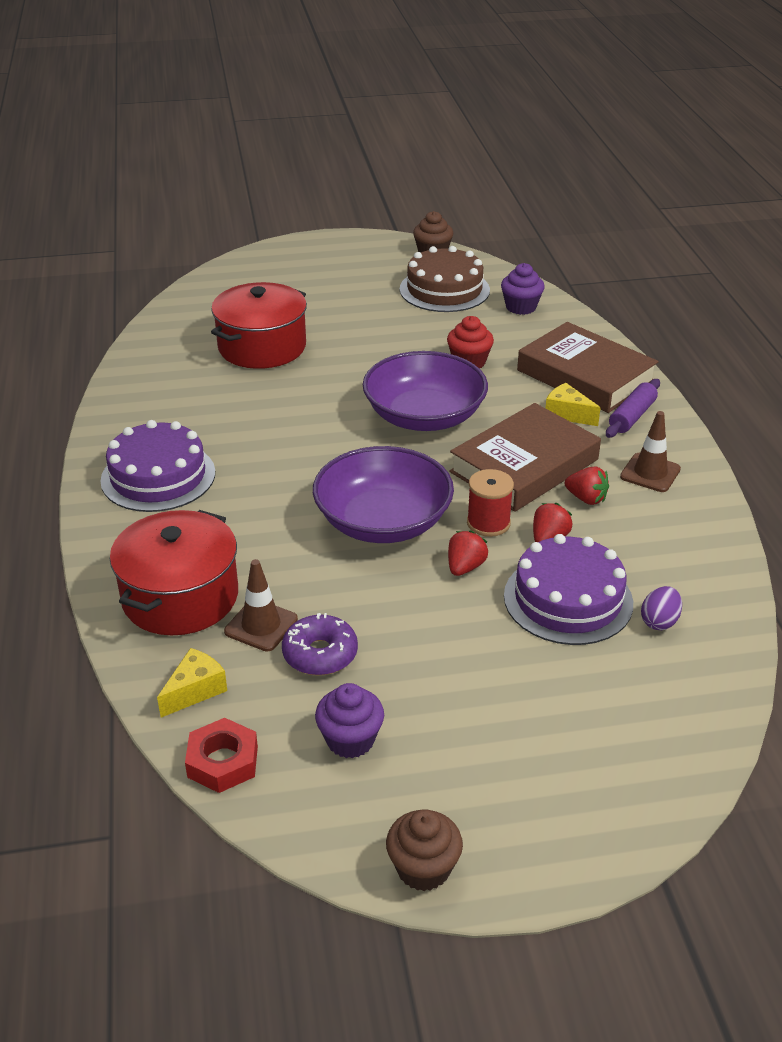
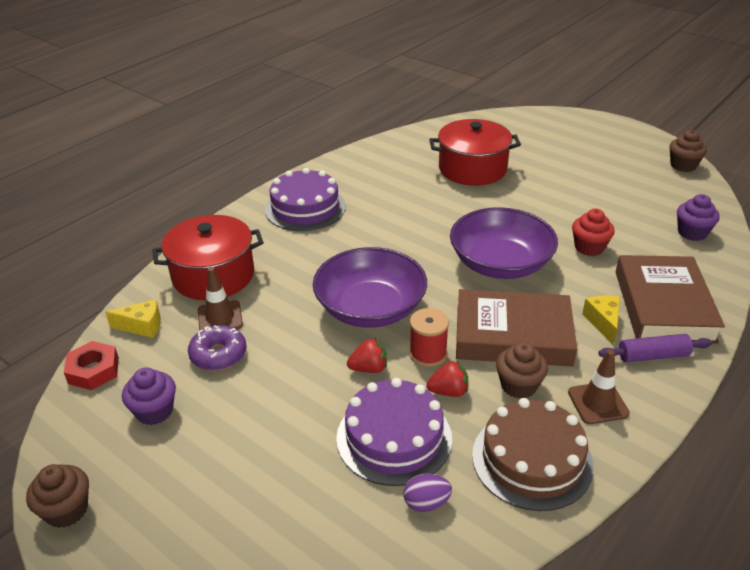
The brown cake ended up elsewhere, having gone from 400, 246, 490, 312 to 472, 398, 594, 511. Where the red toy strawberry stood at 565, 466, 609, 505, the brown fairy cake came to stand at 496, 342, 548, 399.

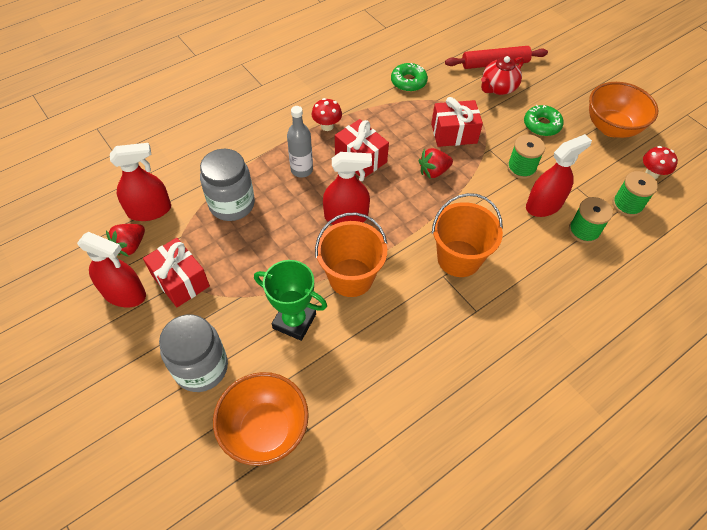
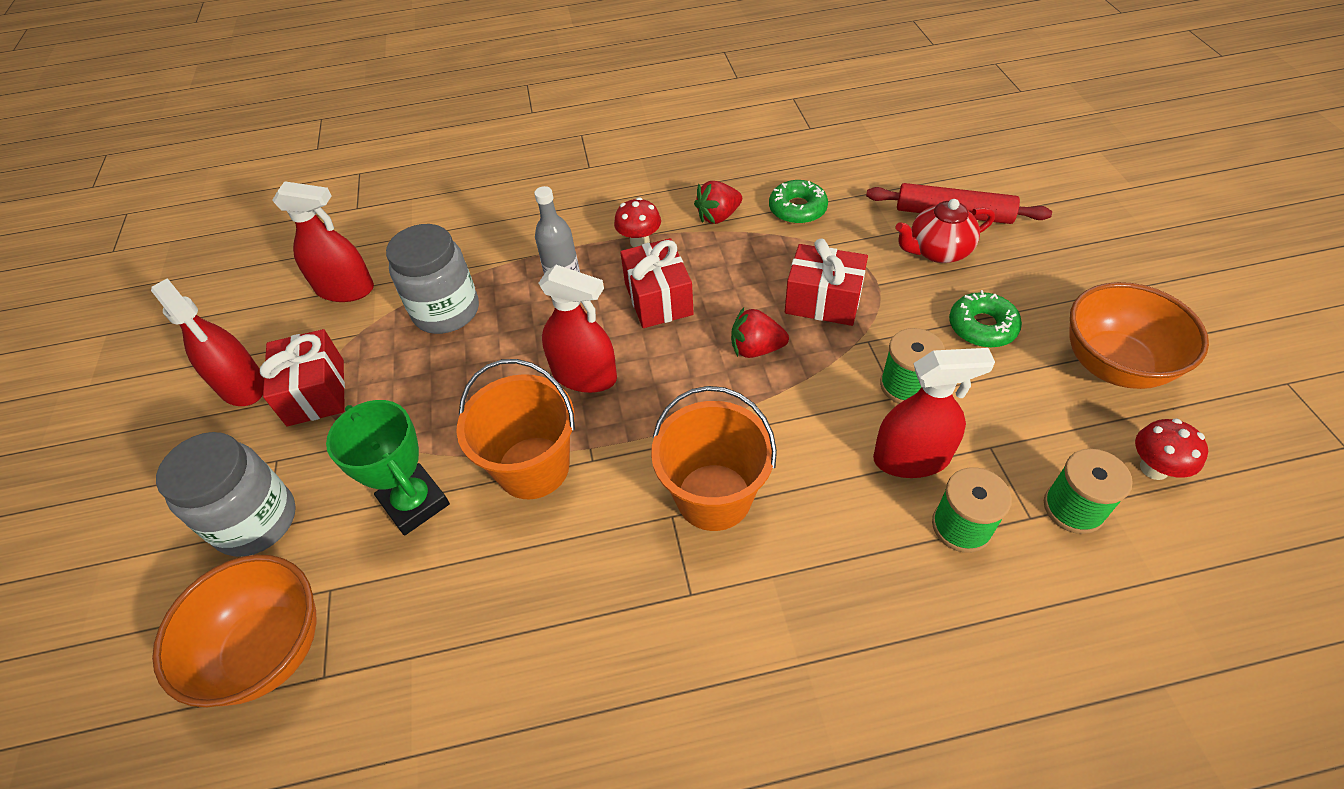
The red toy strawberry ended up elsewhere, having gone from 106, 224, 145, 257 to 694, 181, 742, 224.

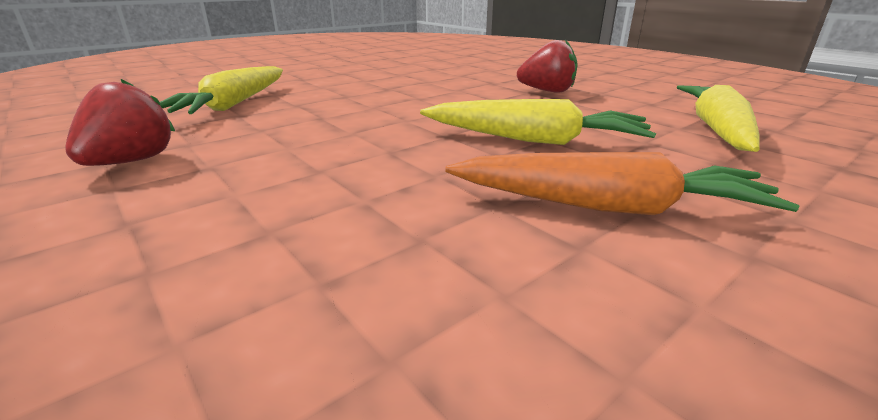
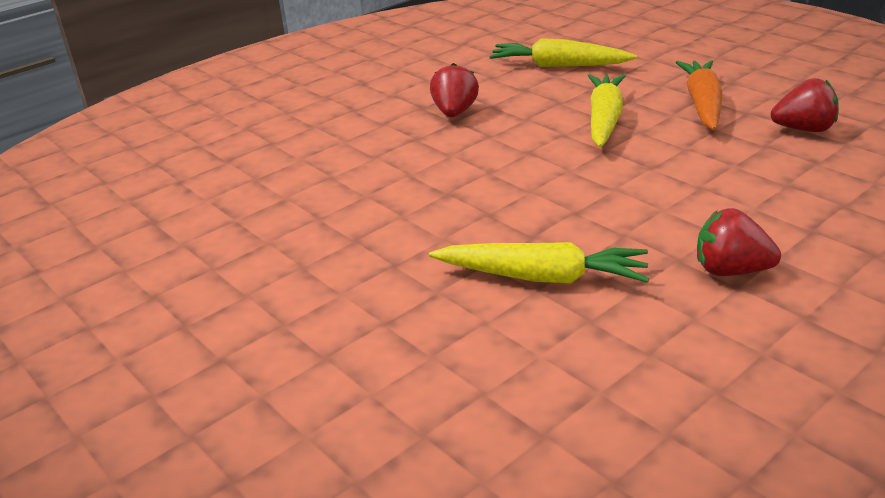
The second view gained the red toy strawberry at 771, 78, 839, 132.

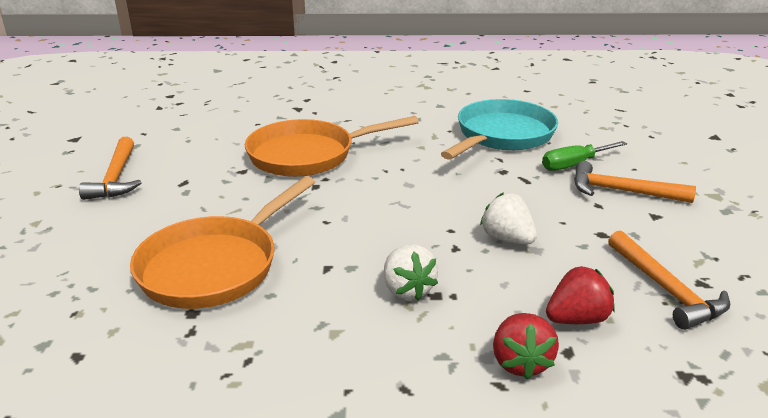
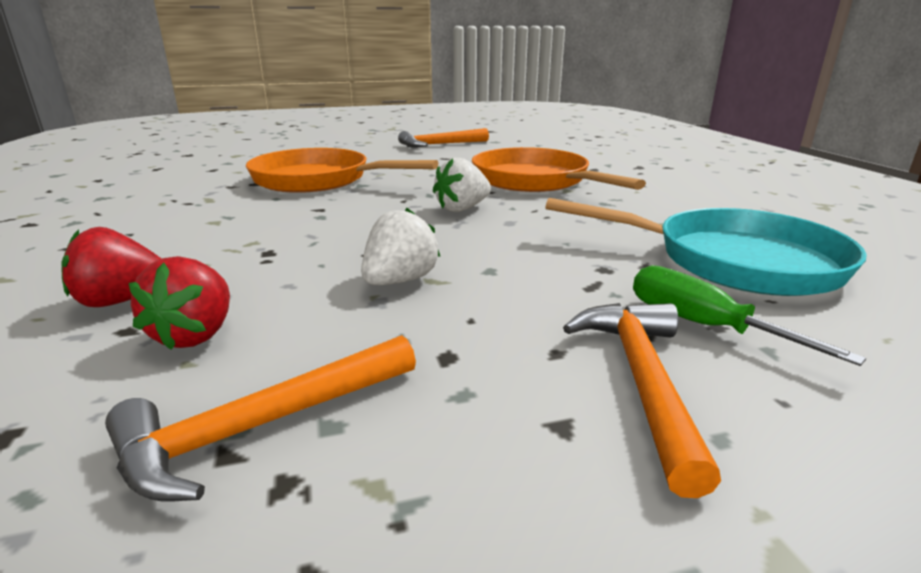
The white toy strawberry ended up elsewhere, having gone from 384, 245, 438, 301 to 433, 158, 491, 212. The red toy strawberry at 546, 266, 615, 324 ended up facing another way, 45 degrees clockwise from before.

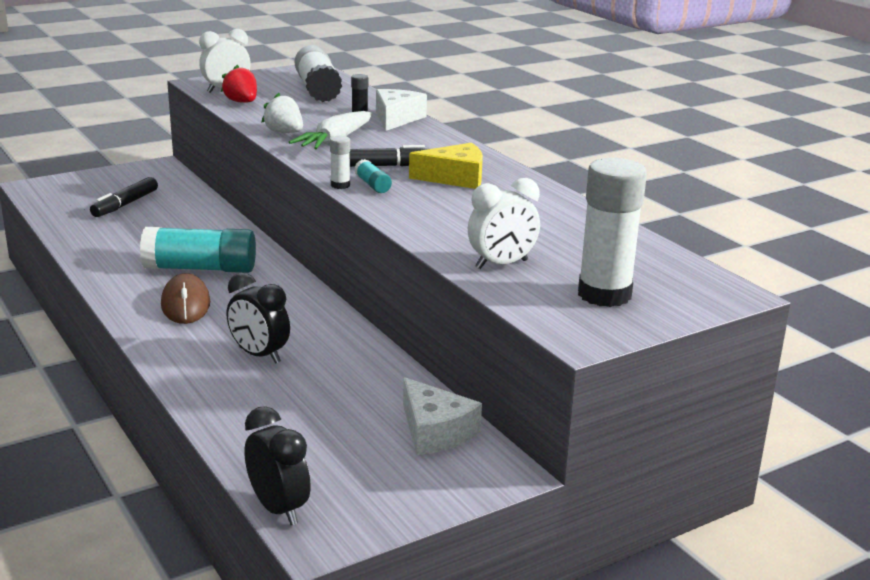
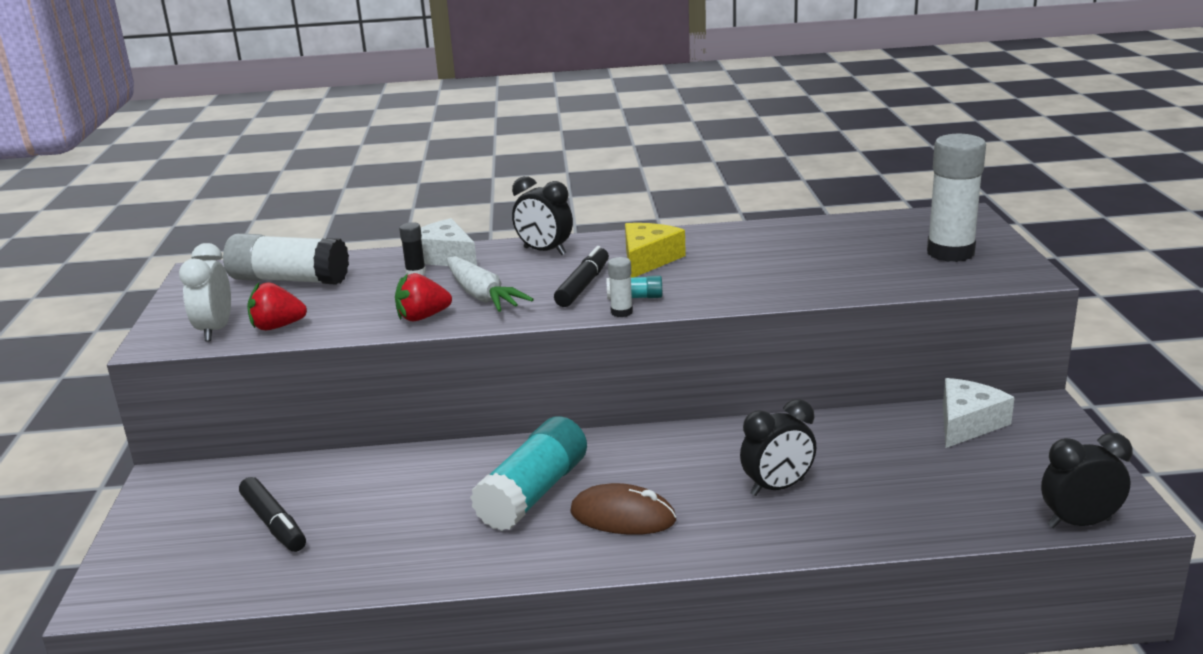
The second view lost the white bedside clock at 468, 178, 540, 269. The second view gained the jet-black bedside clock at 512, 176, 573, 255. What was the white toy strawberry at 261, 93, 303, 133 turned into the red toy strawberry at 395, 273, 452, 321. The white piece of cheese at 403, 377, 482, 455 ended up facing another way, 45 degrees counterclockwise from before.

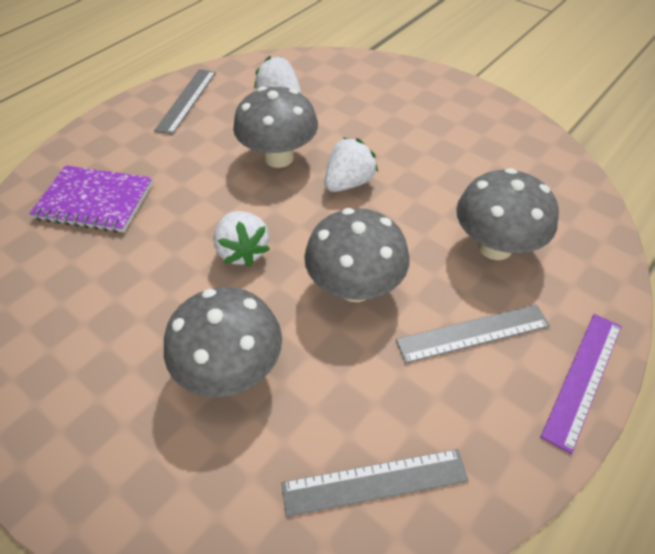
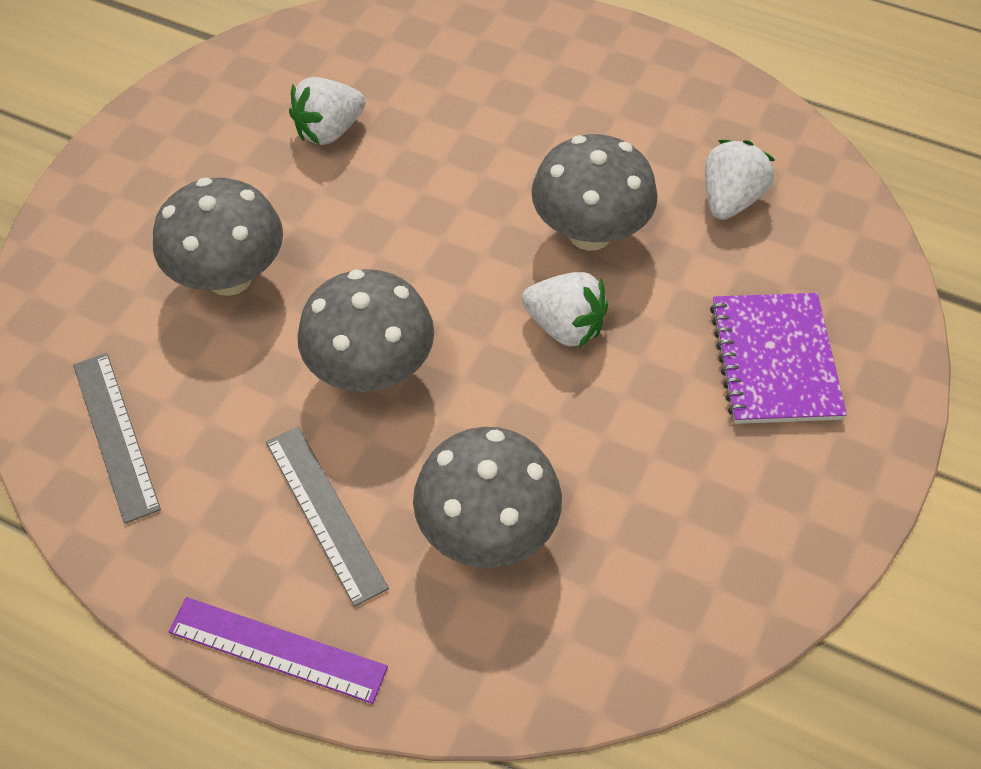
The second view lost the gray ruler at 154, 69, 216, 135. The violet notepad ended up elsewhere, having gone from 29, 165, 153, 233 to 710, 293, 847, 424. The white toy strawberry ended up elsewhere, having gone from 213, 211, 270, 267 to 289, 77, 365, 145.

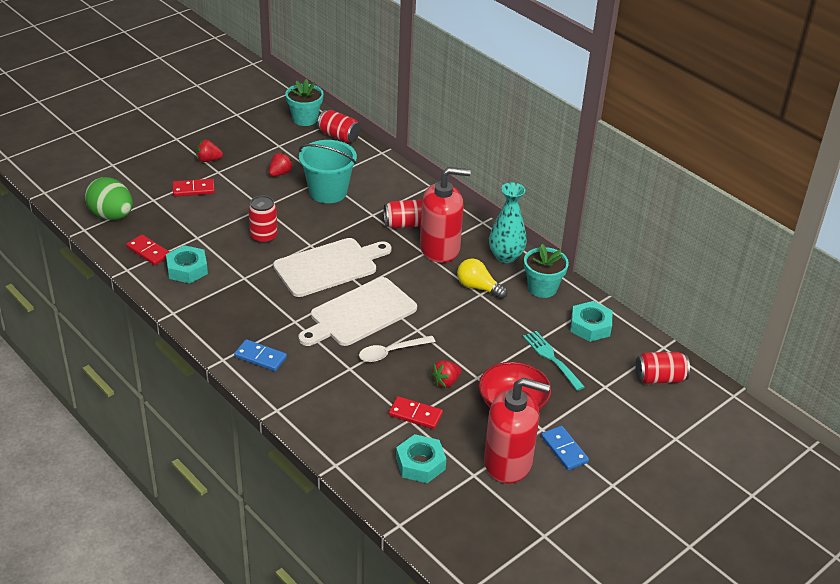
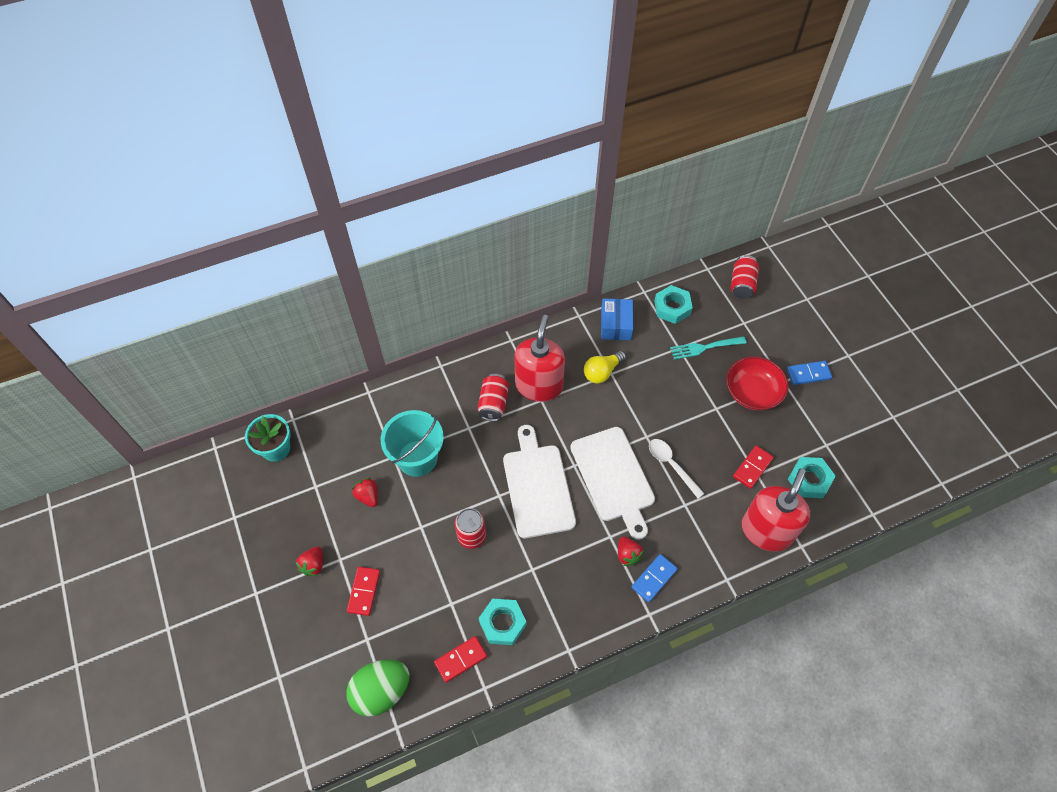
The second view lost the red can at 317, 110, 360, 143. The second view lost the turquoise tall vase at 489, 182, 527, 263. The red toy strawberry ended up elsewhere, having gone from 431, 360, 461, 388 to 618, 536, 644, 566. The red soap dispenser ended up elsewhere, having gone from 484, 378, 550, 484 to 742, 468, 810, 551. Where the turquoise plant pot stood at 524, 244, 569, 298, the royal blue package came to stand at 601, 298, 633, 340. The white tablespoon at 359, 336, 436, 362 ended up facing another way, 150 degrees clockwise from before.

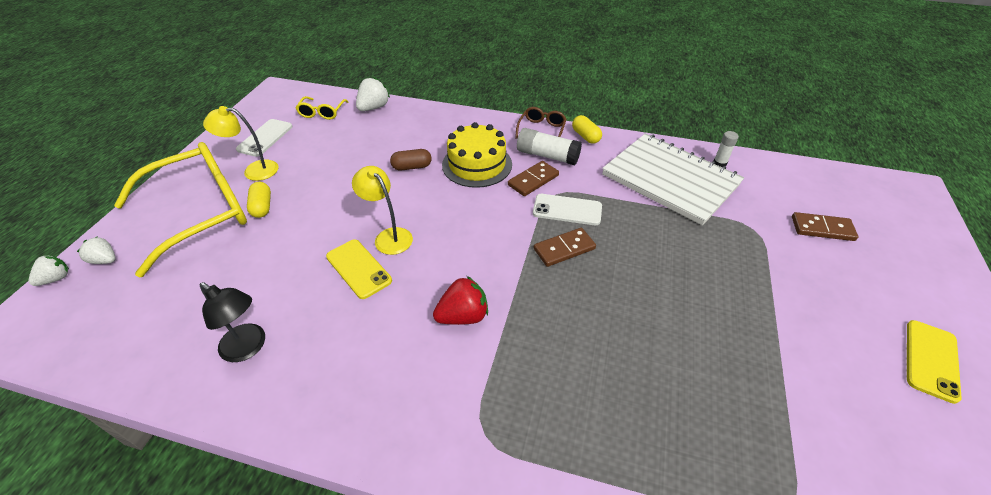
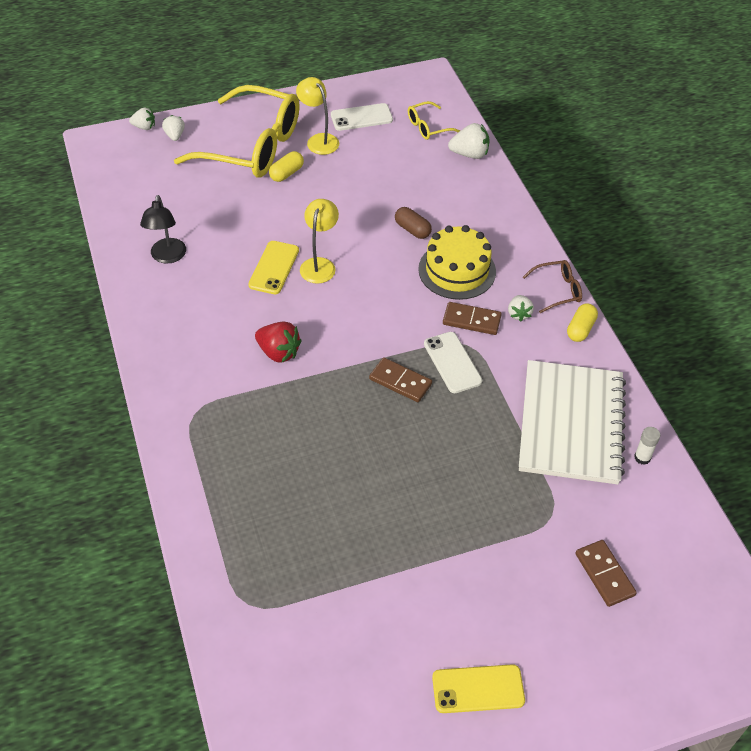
Where the white stick of glue stood at 517, 128, 582, 165, the white toy strawberry came to stand at 508, 295, 534, 322.

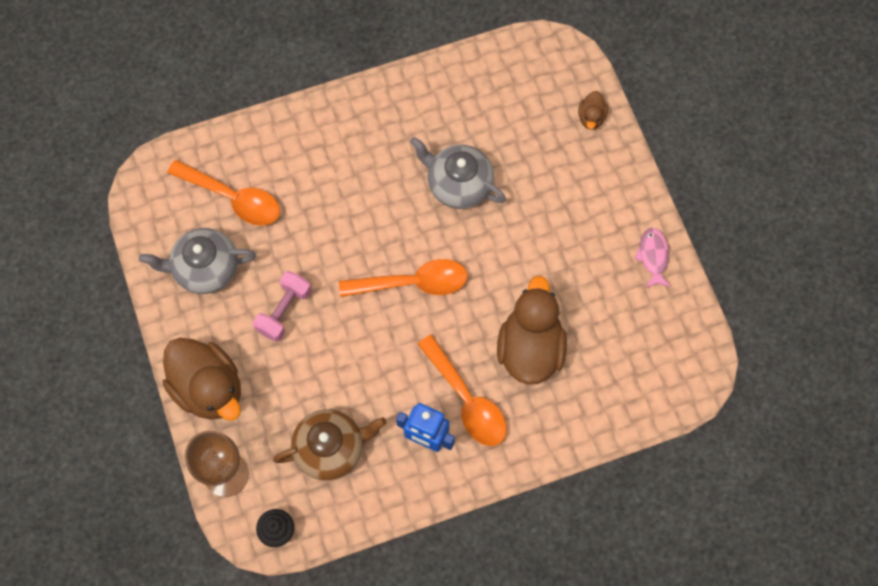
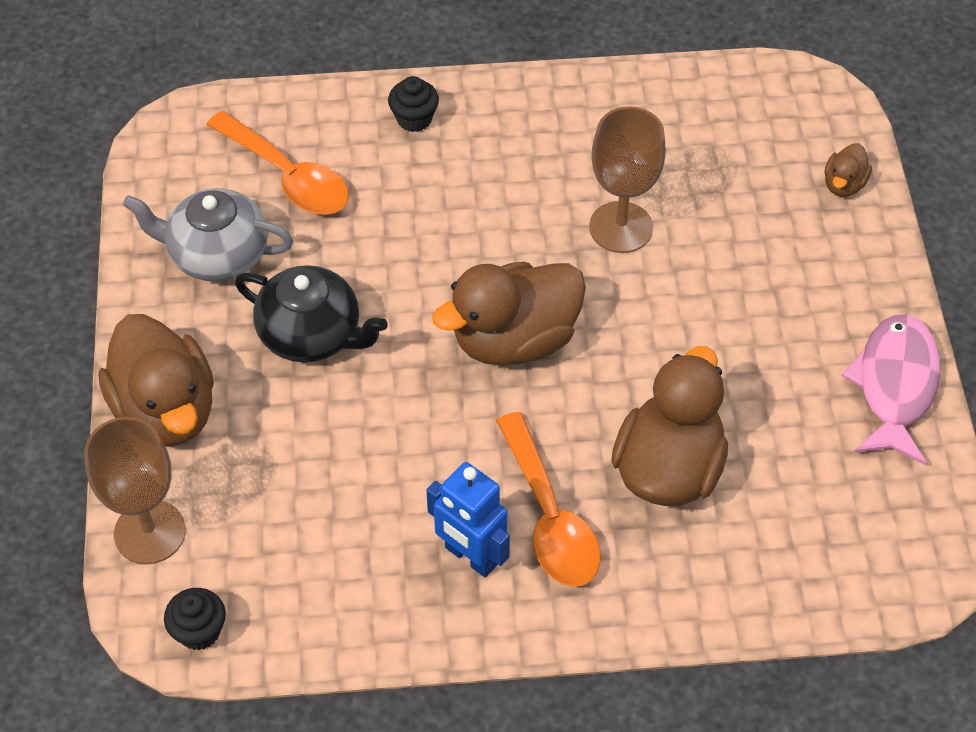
The second view lost the brown china teapot at 273, 409, 387, 481. The second view gained the jet-black fairy cake at 388, 76, 439, 132. Where the pink free weight stood at 253, 271, 312, 342, the jet-black china teapot came to stand at 235, 265, 388, 363. Where the orange-coloured tablespoon stood at 339, 259, 467, 297, the brown duck came to stand at 432, 262, 586, 366. Where the gray china teapot stood at 410, 137, 506, 209, the brown goblet came to stand at 589, 106, 666, 253. The size of the pink fish at 634, 228, 671, 288 changed by a factor of 1.70.

